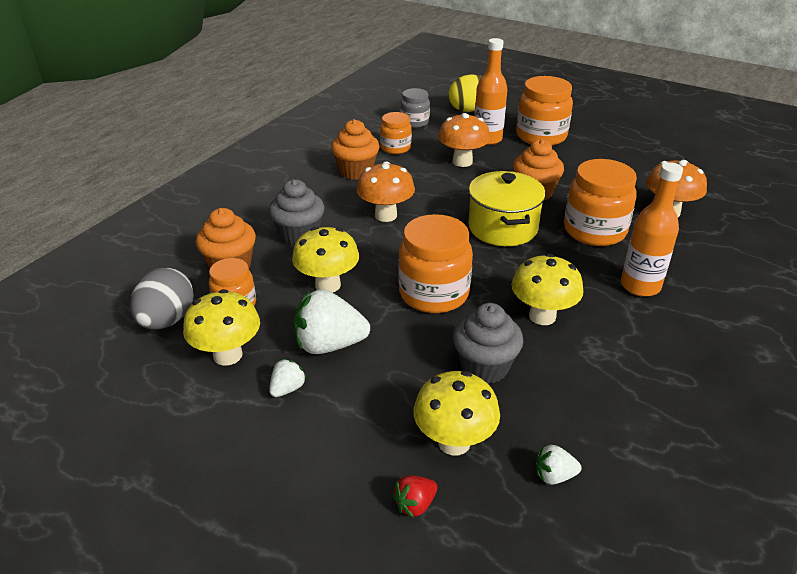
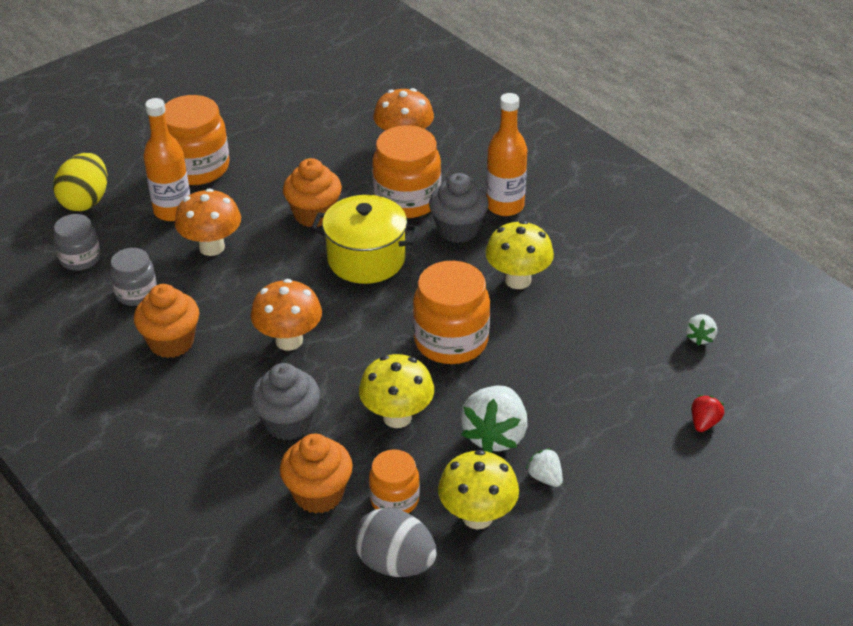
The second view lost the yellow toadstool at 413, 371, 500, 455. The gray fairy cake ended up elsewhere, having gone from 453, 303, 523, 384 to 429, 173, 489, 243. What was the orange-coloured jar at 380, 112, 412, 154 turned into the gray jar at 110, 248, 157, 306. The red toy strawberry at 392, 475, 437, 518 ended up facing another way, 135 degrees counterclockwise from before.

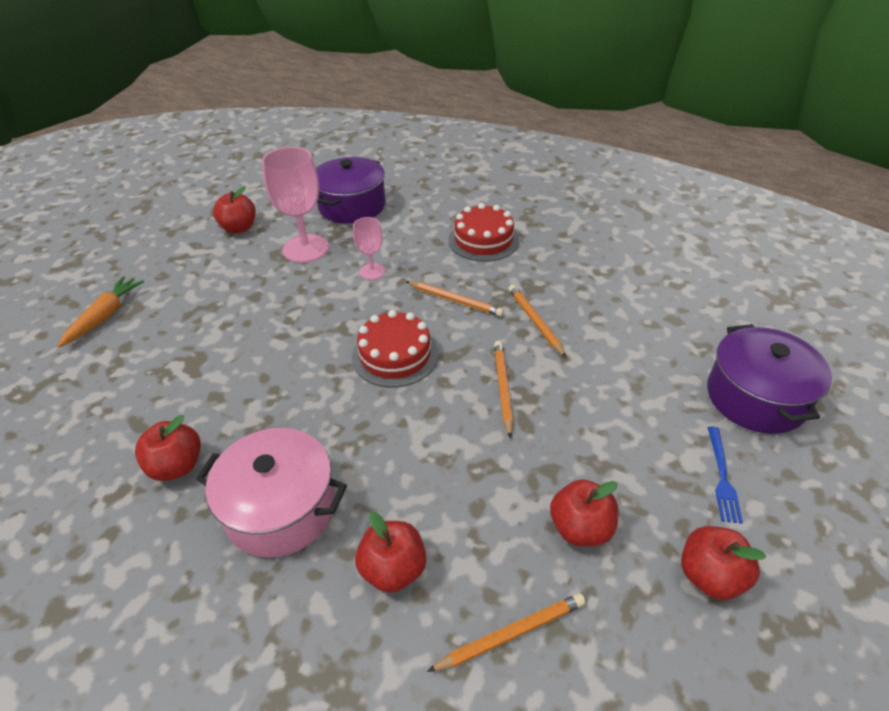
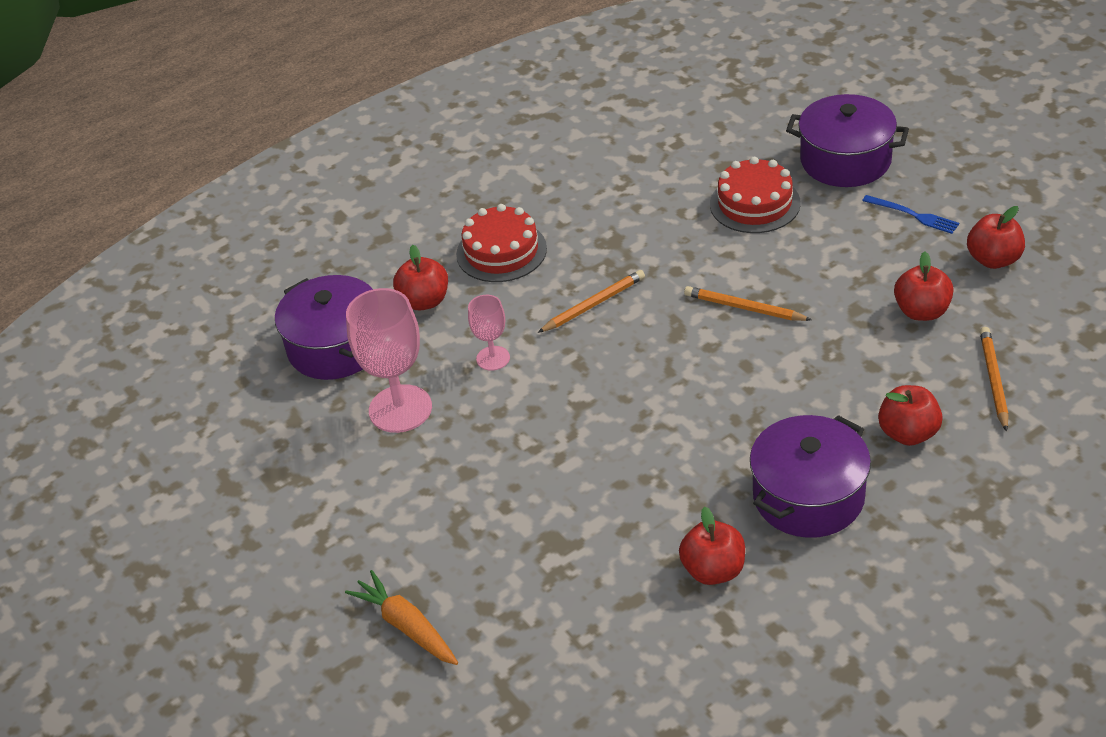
The second view lost the orange-coloured lead pencil at 508, 285, 567, 358. The red toy apple ended up elsewhere, having gone from 213, 186, 256, 234 to 393, 245, 448, 310. The red cake ended up elsewhere, having gone from 352, 310, 439, 388 to 710, 157, 801, 233. What was the pink cooking pot at 196, 428, 347, 558 turned into the violet cooking pot at 750, 415, 871, 538.

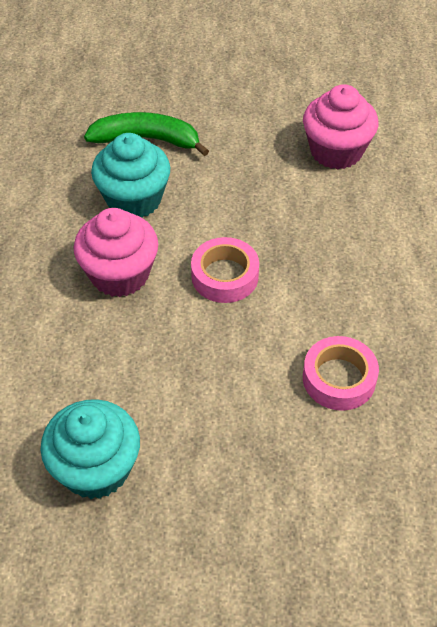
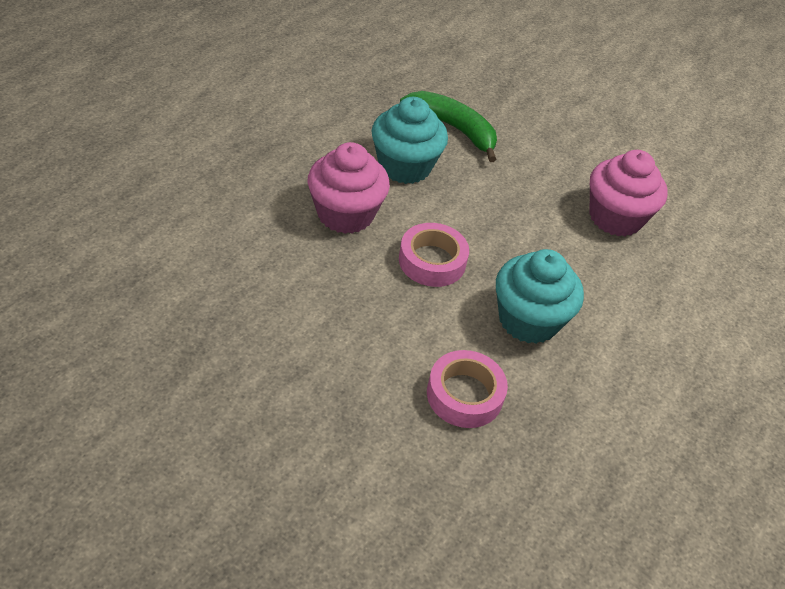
The turquoise fairy cake ended up elsewhere, having gone from 40, 399, 140, 499 to 496, 249, 584, 344.

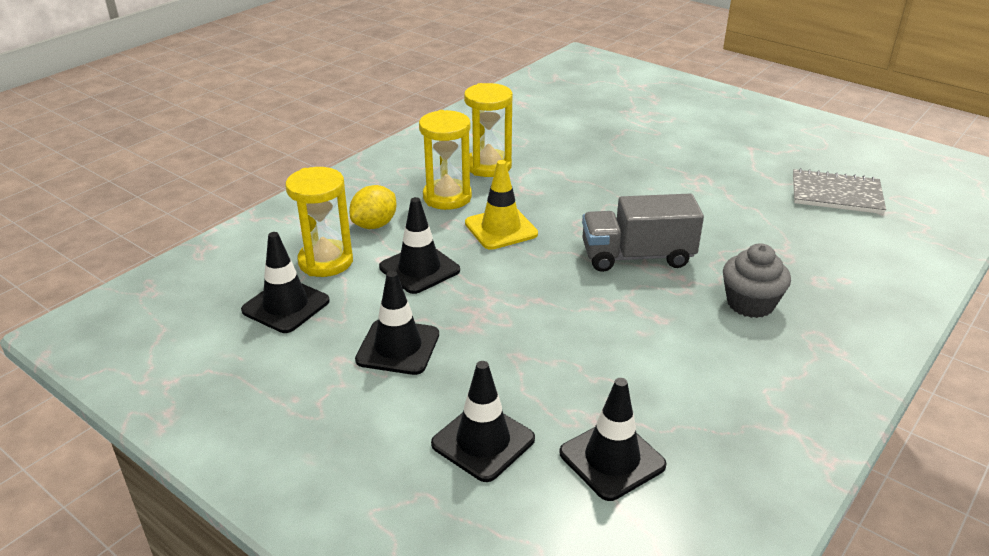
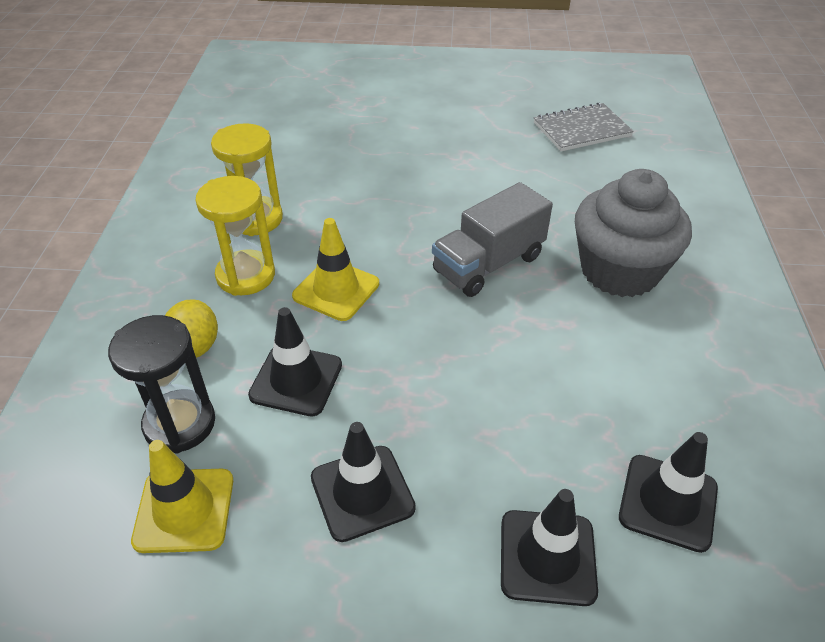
What was the jet-black road cone at 241, 232, 330, 333 turned into the yellow road cone at 131, 440, 233, 553. What was the yellow hourglass at 286, 167, 353, 277 turned into the jet-black hourglass at 108, 315, 215, 453. The size of the gray fairy cake at 723, 243, 791, 318 changed by a factor of 1.67.

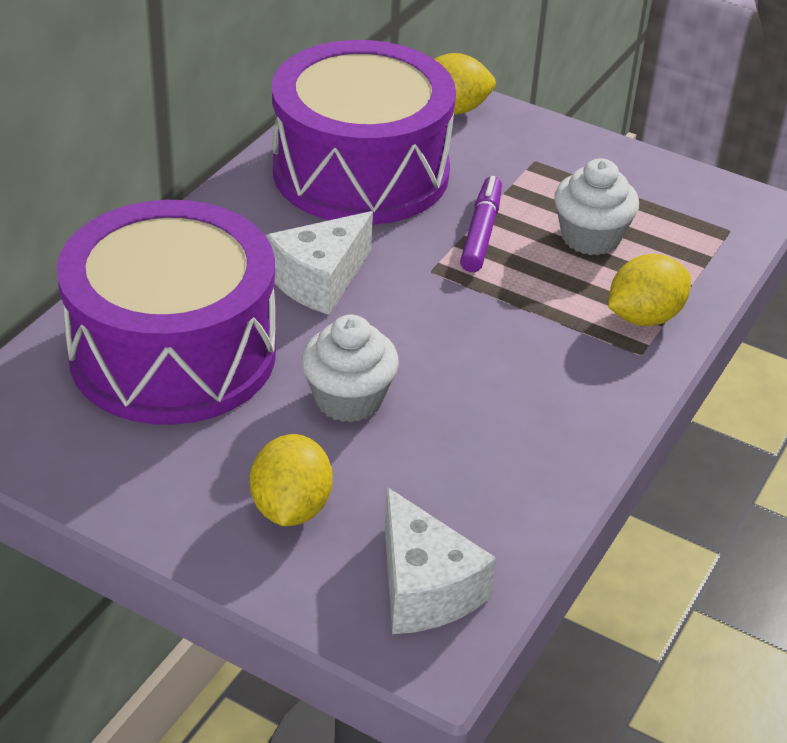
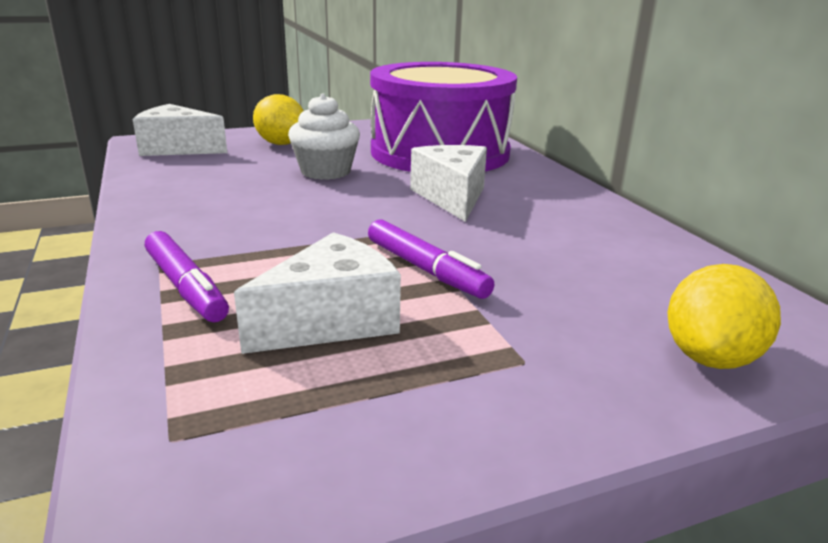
The second view lost the violet drum at 272, 40, 456, 225. Where the white fairy cake stood at 554, 158, 639, 255, the white piece of cheese came to stand at 234, 232, 401, 354. Where the yellow citrus fruit stood at 608, 254, 691, 326, the violet marker pen came to stand at 145, 231, 229, 322.

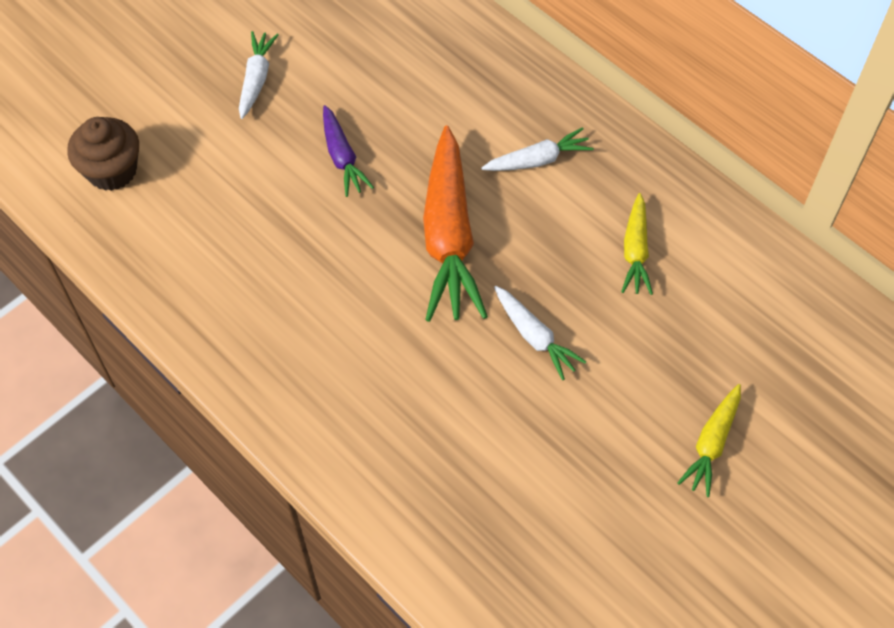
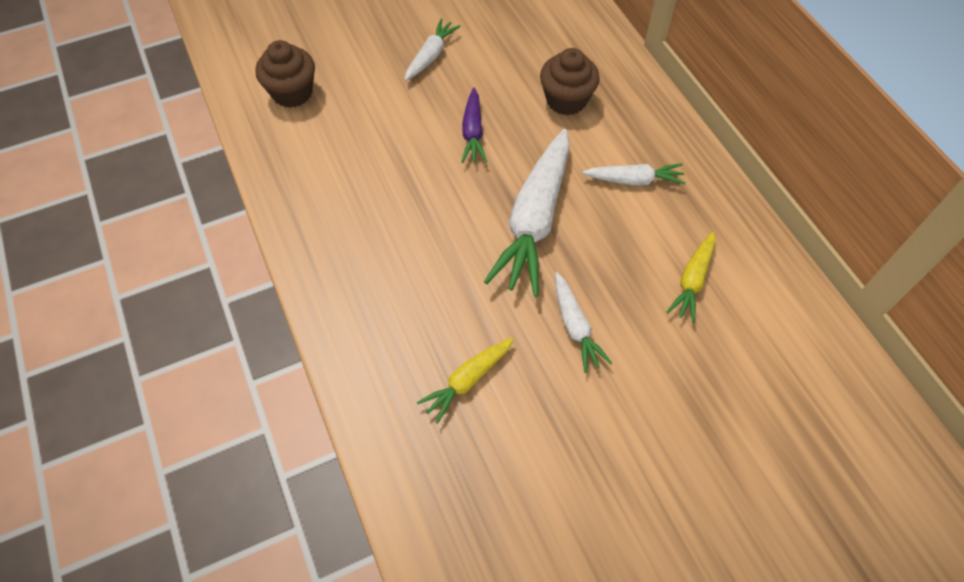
The second view gained the brown fairy cake at 540, 48, 600, 115. The yellow carrot ended up elsewhere, having gone from 677, 384, 741, 497 to 417, 338, 514, 424. What was the orange-coloured carrot at 423, 126, 488, 322 turned into the white carrot at 484, 129, 570, 297.

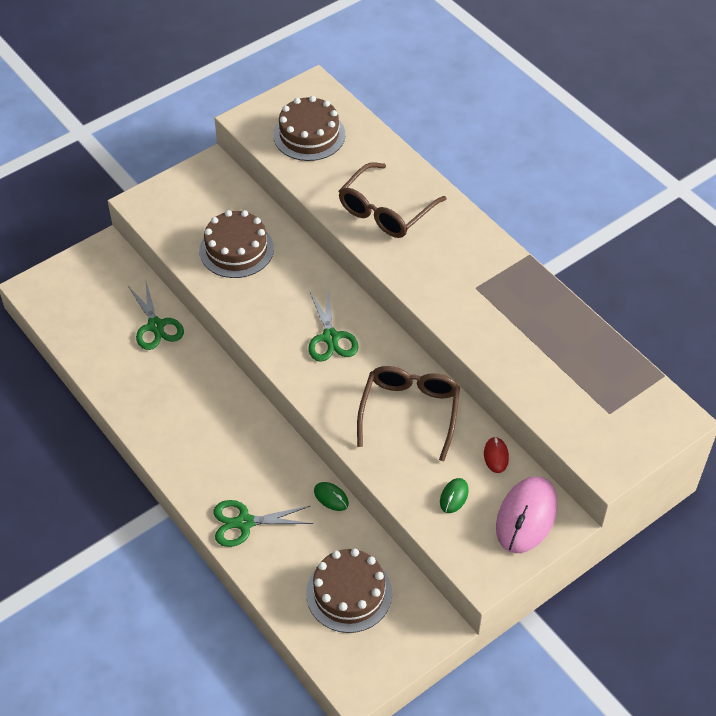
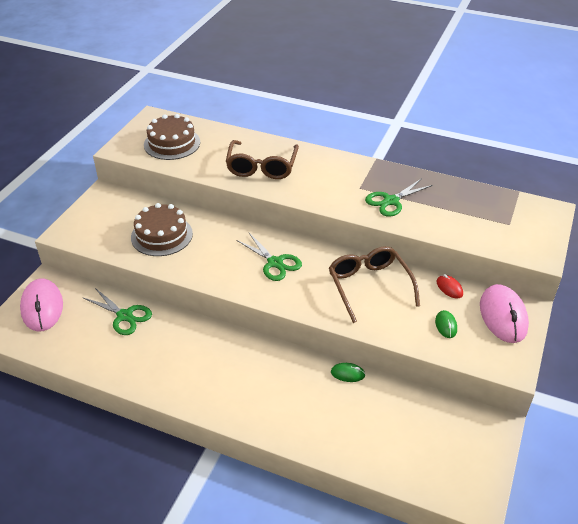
The second view lost the brown cake at 306, 549, 392, 633. The second view gained the pink computer mouse at 20, 278, 63, 331. The leaf-green pair of scissors ended up elsewhere, having gone from 213, 500, 313, 547 to 365, 178, 433, 217.

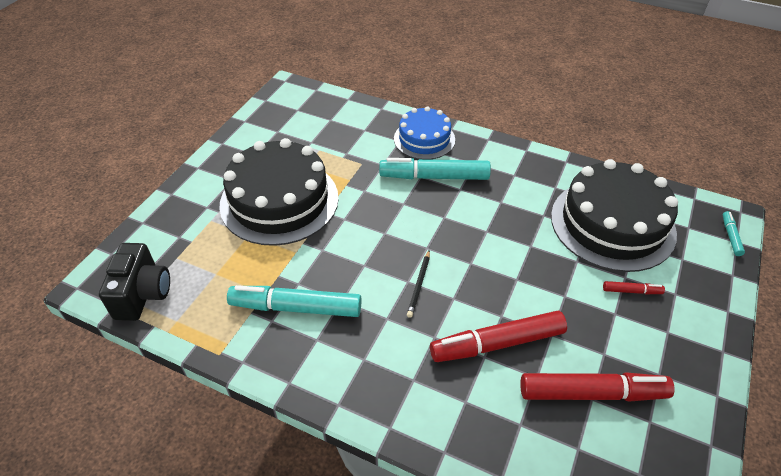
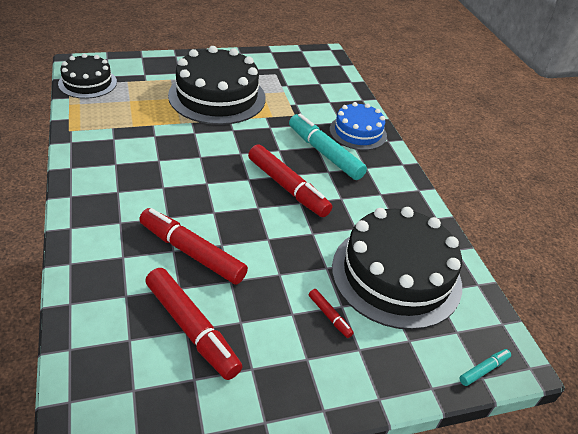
The second view lost the turquoise marker pen at 227, 285, 361, 317. The second view lost the jet-black lead pencil at 407, 250, 430, 318. The second view gained the red marker pen at 248, 144, 332, 217. Where the jet-black camera stood at 99, 243, 170, 321, the jet-black cake came to stand at 58, 54, 117, 99.

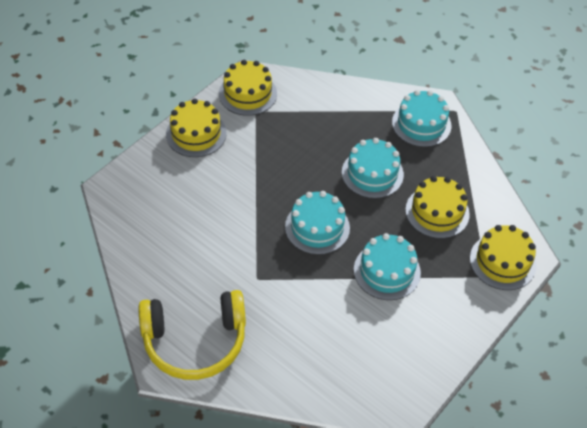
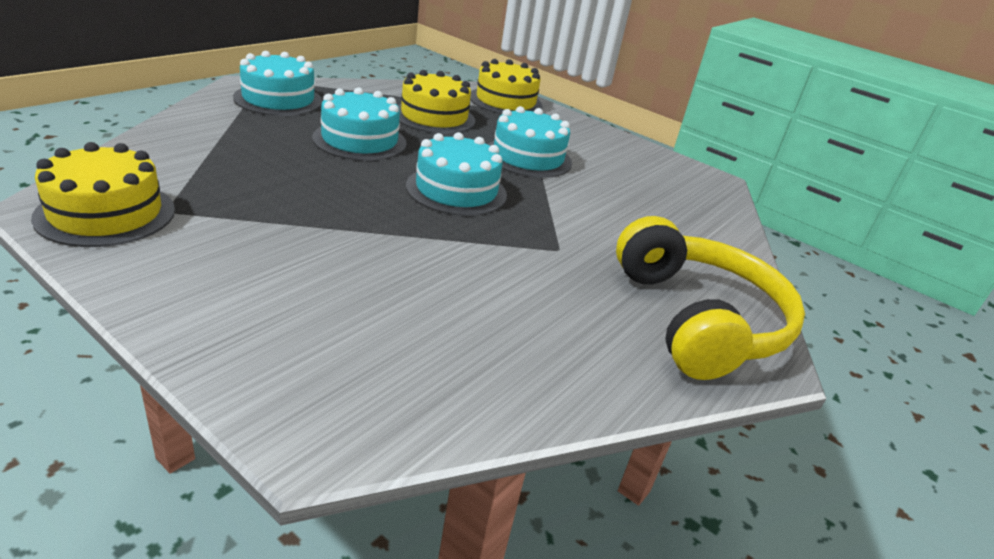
The second view lost the yellow cake at 166, 98, 227, 157.

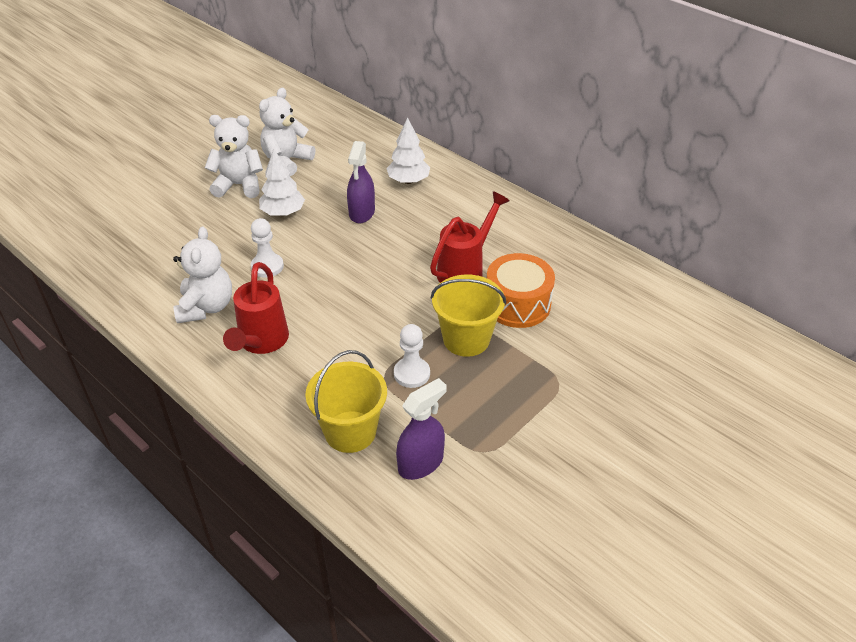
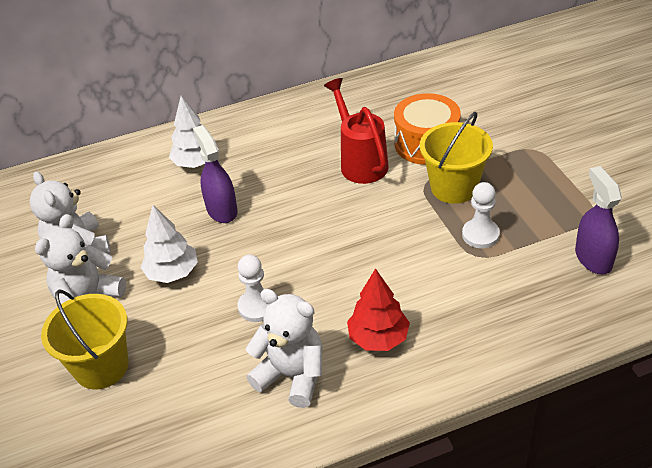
The yellow sand bucket ended up elsewhere, having gone from 305, 350, 387, 453 to 41, 289, 129, 390. Where the red watering pot stood at 223, 262, 289, 354, the red tree came to stand at 347, 268, 410, 351. The violet spray cleaner at 347, 141, 375, 223 ended up facing another way, 150 degrees counterclockwise from before.

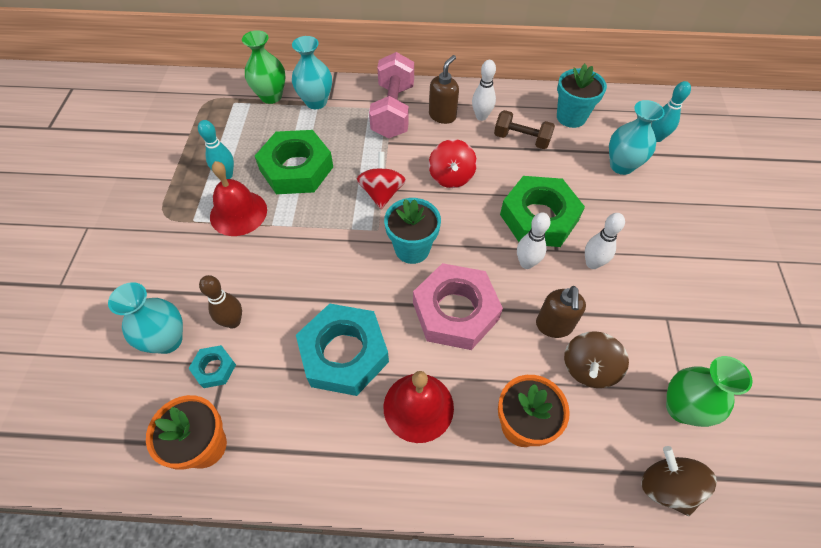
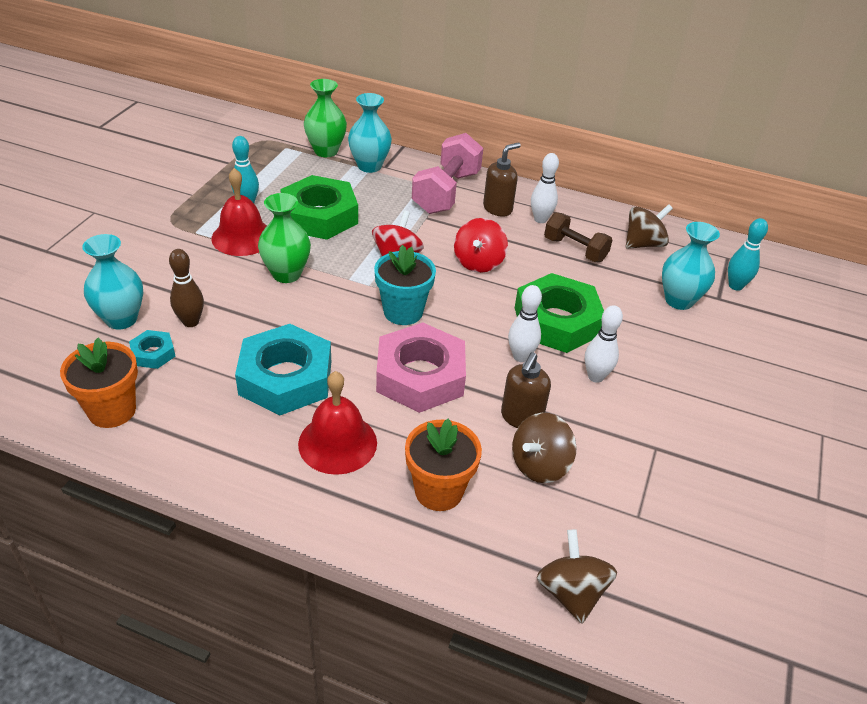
The leaf-green tall vase ended up elsewhere, having gone from 666, 356, 753, 427 to 258, 193, 311, 283. Where the turquoise plant pot stood at 557, 64, 607, 128, the brown spinning top came to stand at 626, 204, 673, 249.

